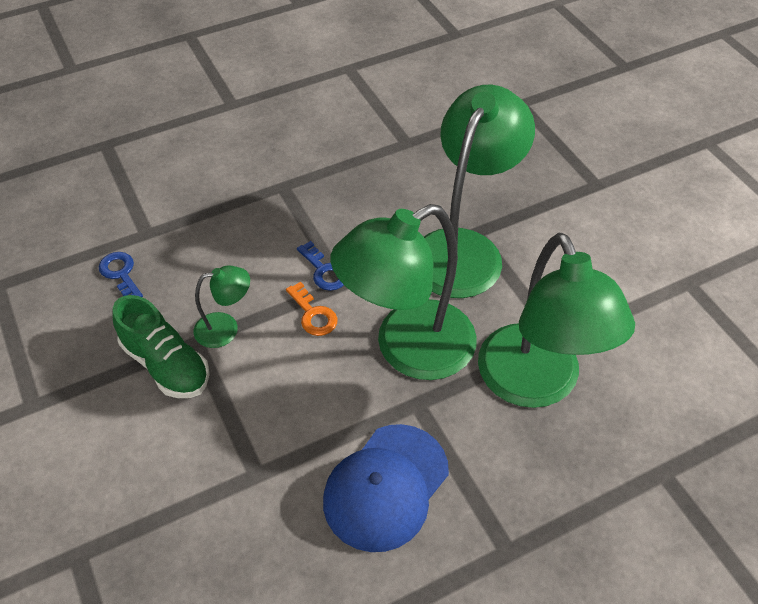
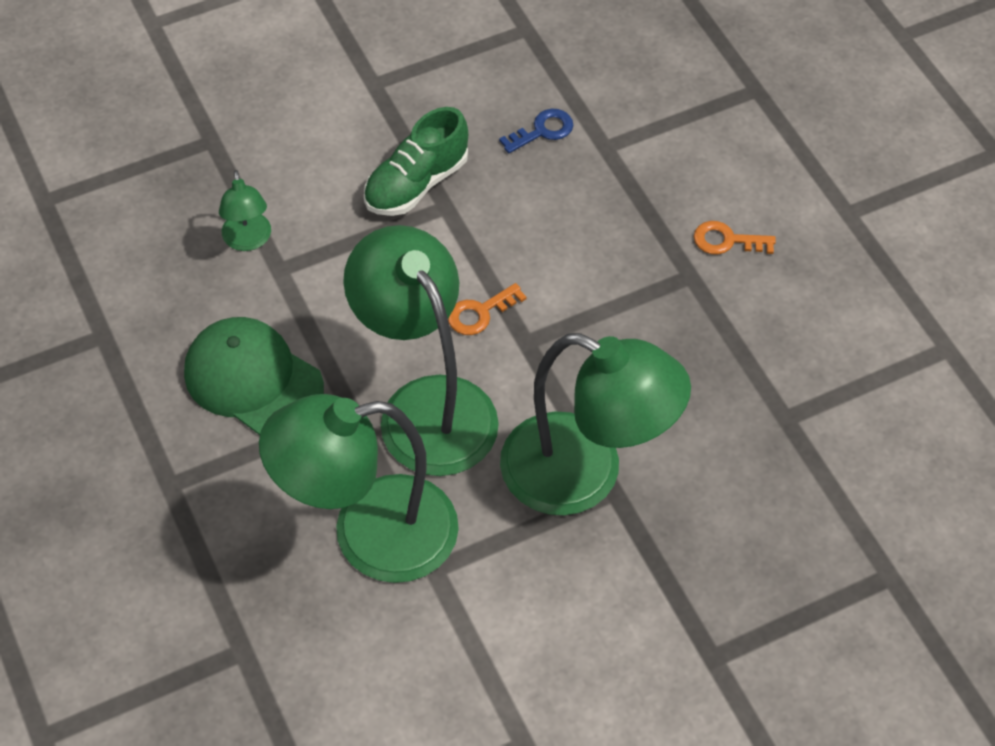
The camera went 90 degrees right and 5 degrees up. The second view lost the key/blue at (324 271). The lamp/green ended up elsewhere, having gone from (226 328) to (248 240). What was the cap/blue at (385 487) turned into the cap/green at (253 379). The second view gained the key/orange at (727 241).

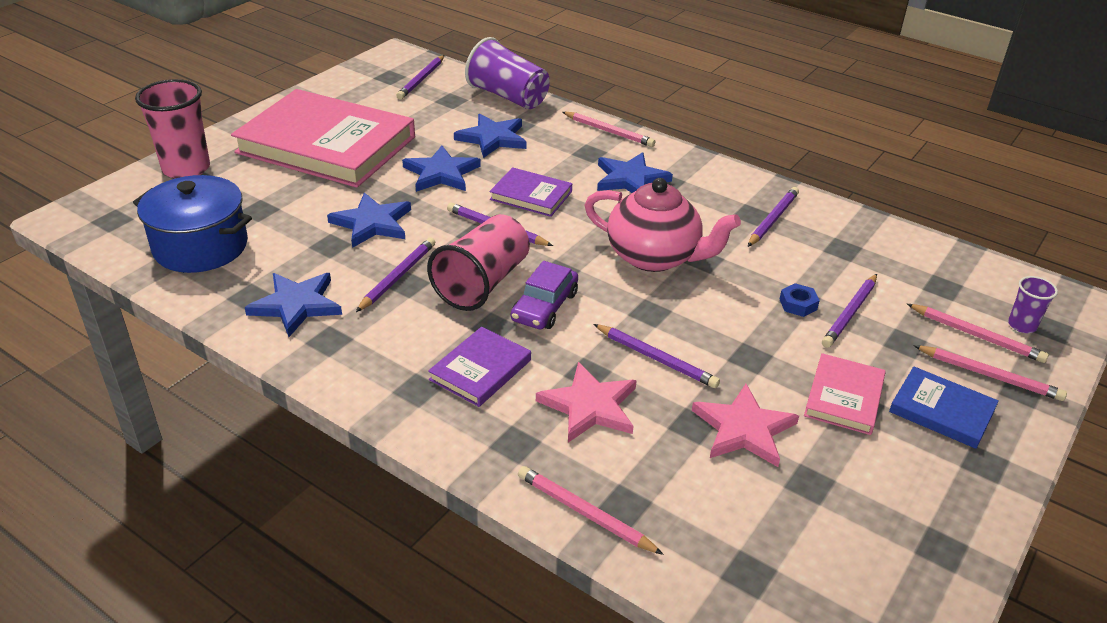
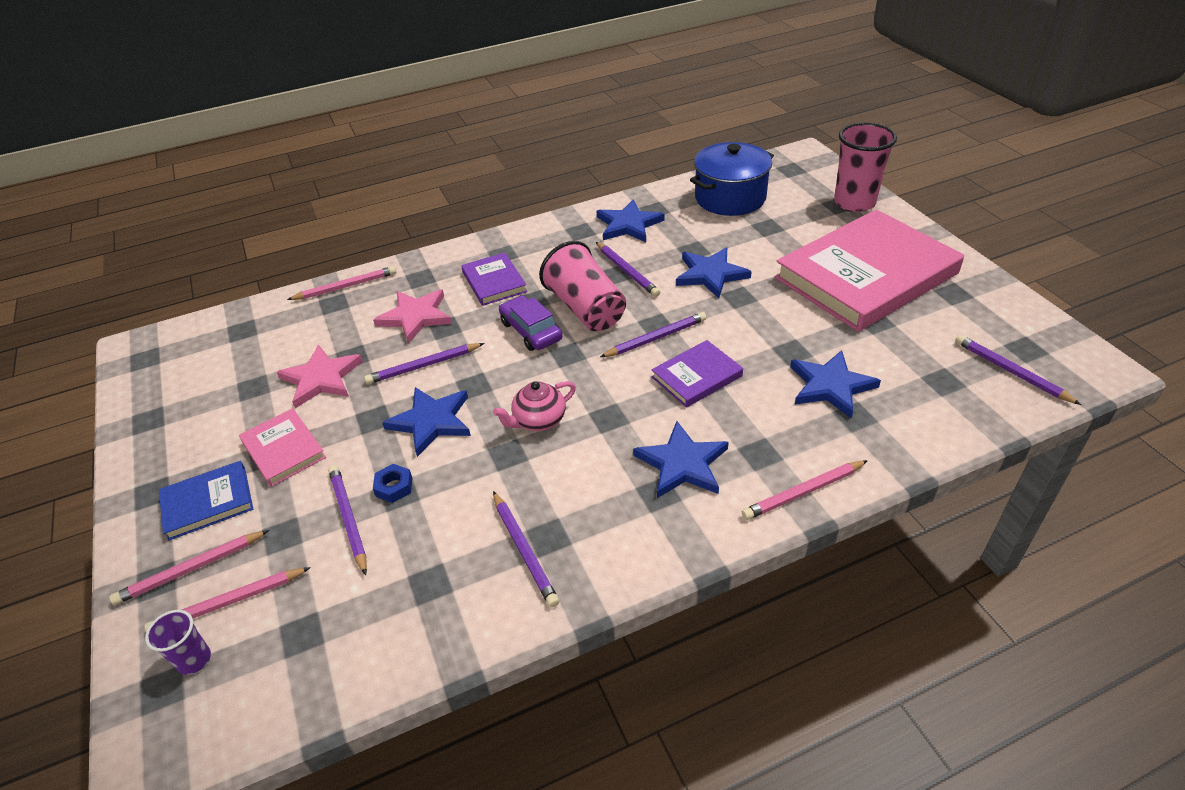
The camera went 125 degrees right and 5 degrees up. The second view lost the cup/purple at (508 97). The star/blue ended up elsewhere, having gone from (441 173) to (431 421). The size of the teapot/pink at (654 257) changed by a factor of 0.55.

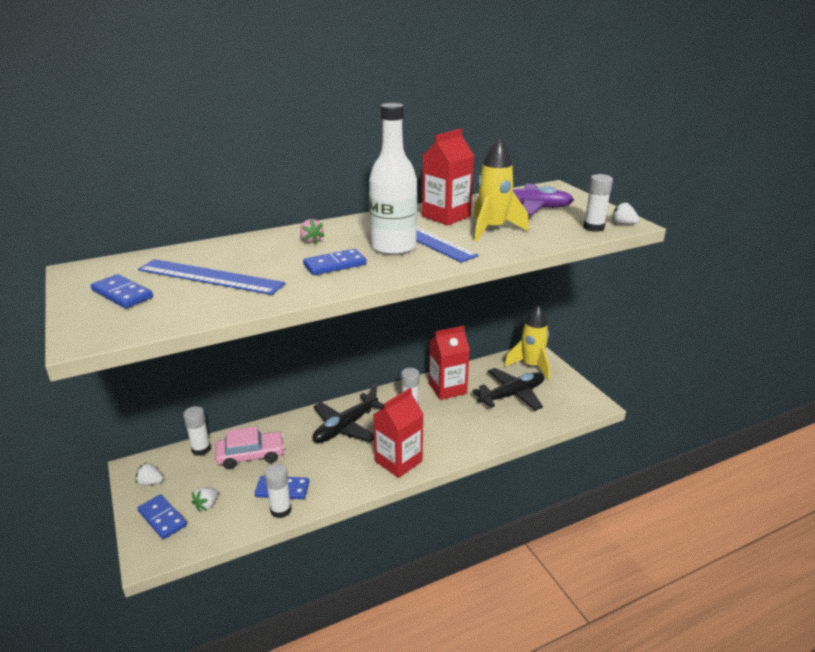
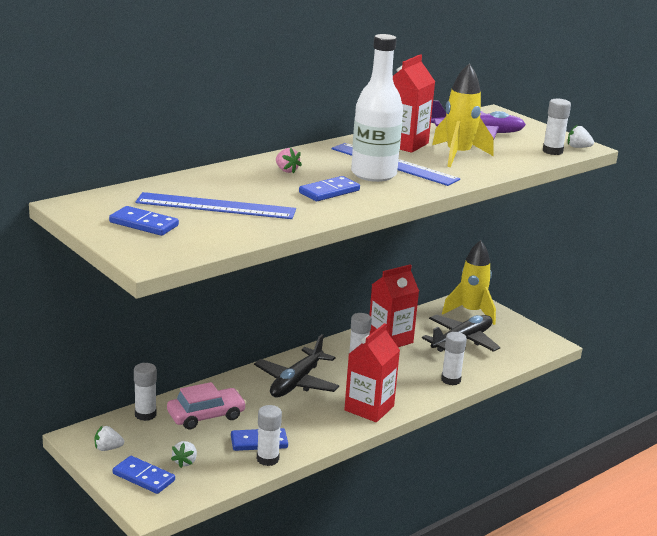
The camera went 15 degrees left and 5 degrees down. The second view gained the glue stick/white at (451 380).

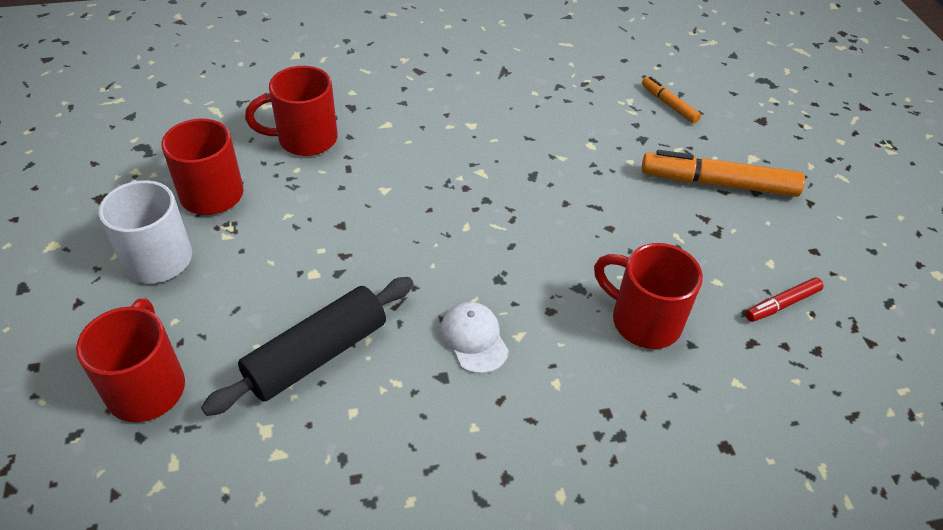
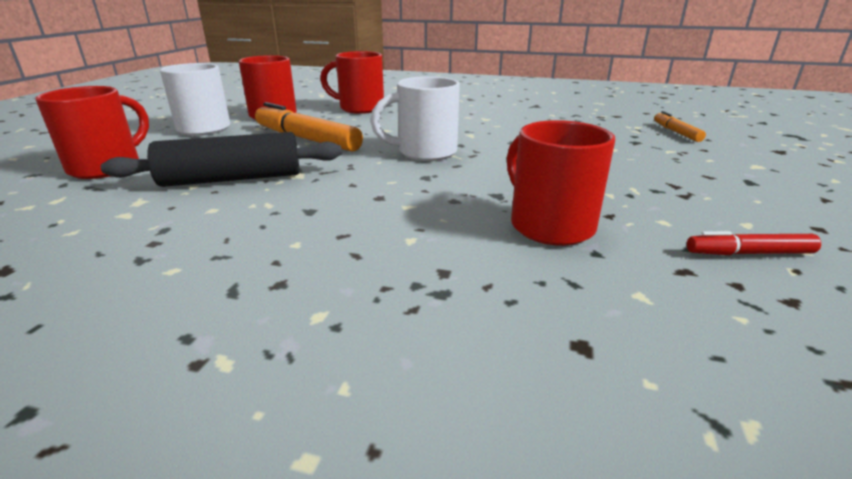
The camera went 30 degrees right and 20 degrees down. The marker/orange ended up elsewhere, having gone from (718 183) to (307 139). The second view lost the cap/white at (474 339). The second view gained the mug/white at (424 152).

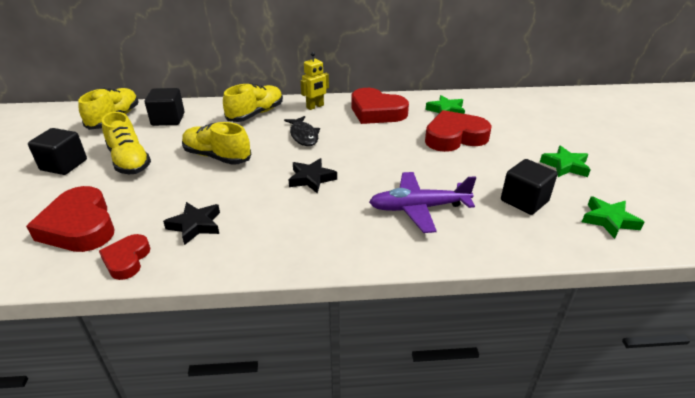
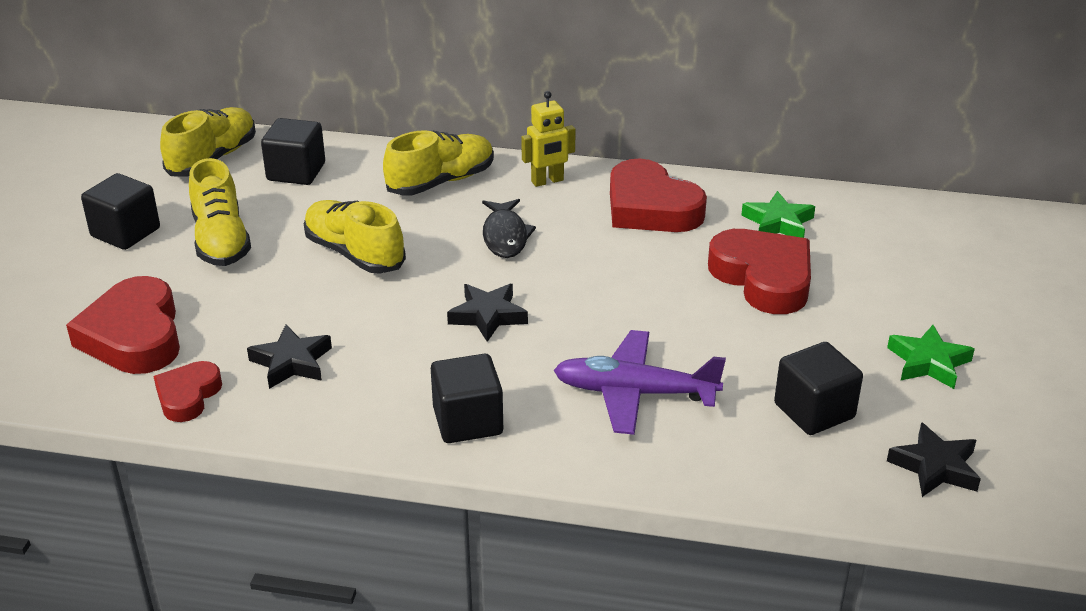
The camera went 15 degrees right and 0 degrees up. The heart/red at (454 137) ended up facing another way, 60 degrees clockwise from before. What was the star/green at (609 220) turned into the star/black at (935 467). The second view gained the cube/black at (468 421).

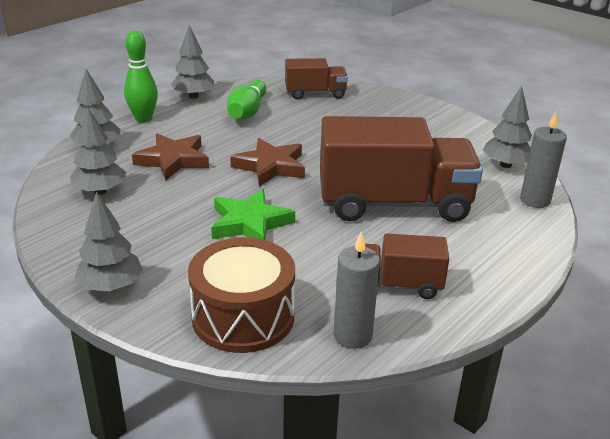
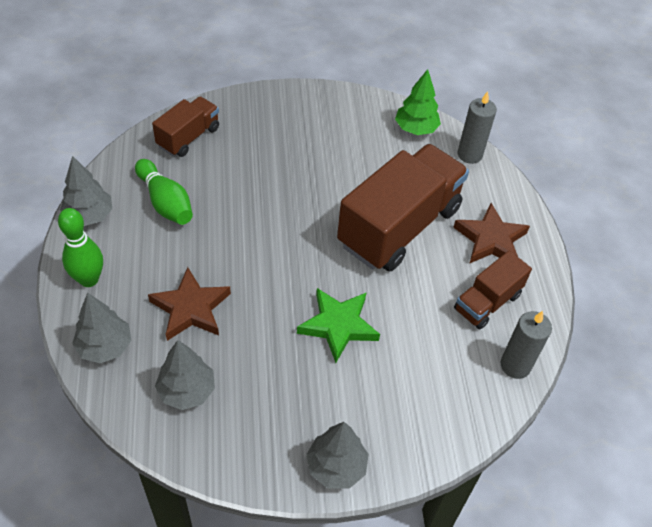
The camera went 50 degrees left and 20 degrees up. What was the tree/grey at (505 165) turned into the tree/green at (415 129). The star/brown ended up elsewhere, having gone from (270 166) to (490 240). The second view lost the drum/brown at (243 317).

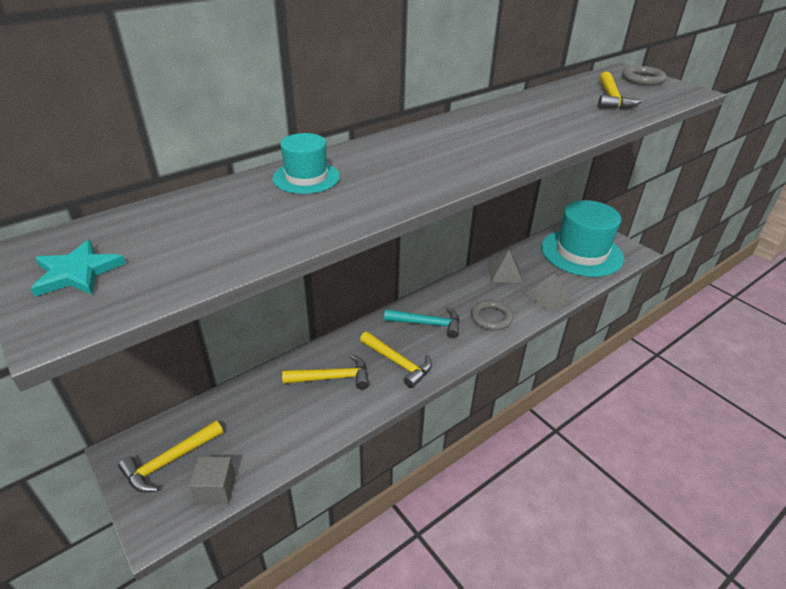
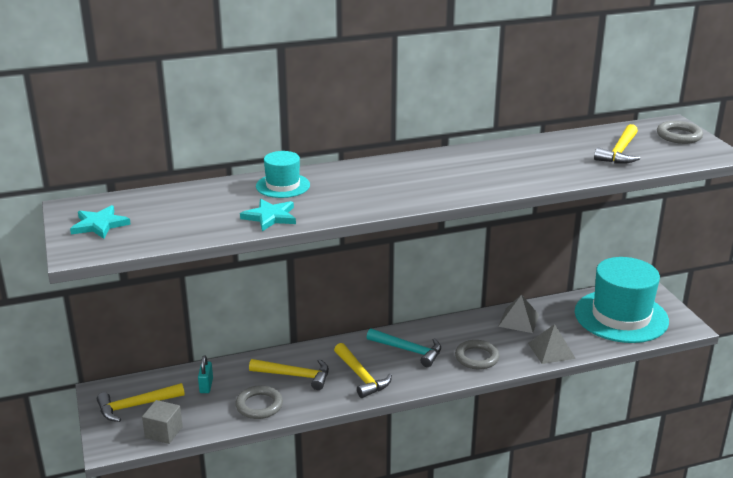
The camera went 20 degrees right and 10 degrees down. The second view gained the star/turquoise at (270 217). The second view gained the padlock/turquoise at (206 386). The second view gained the ring/grey at (259 405).

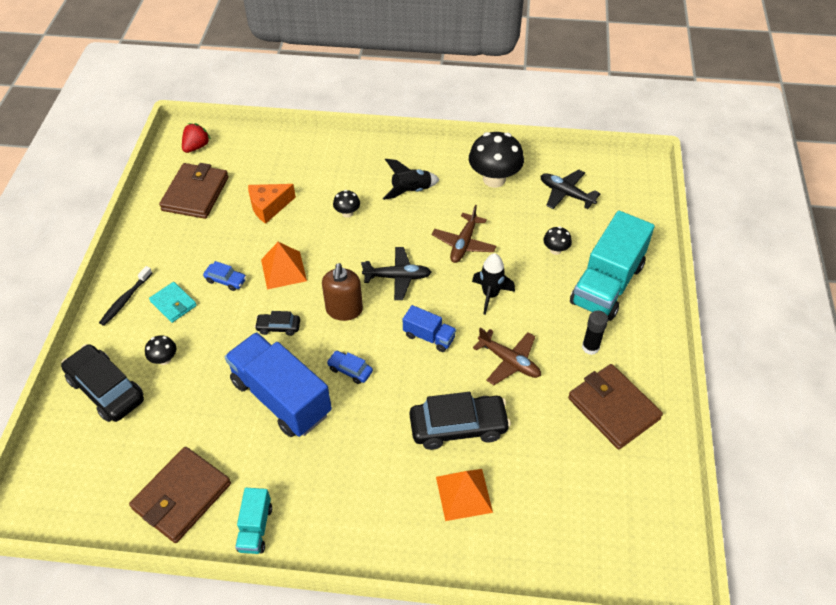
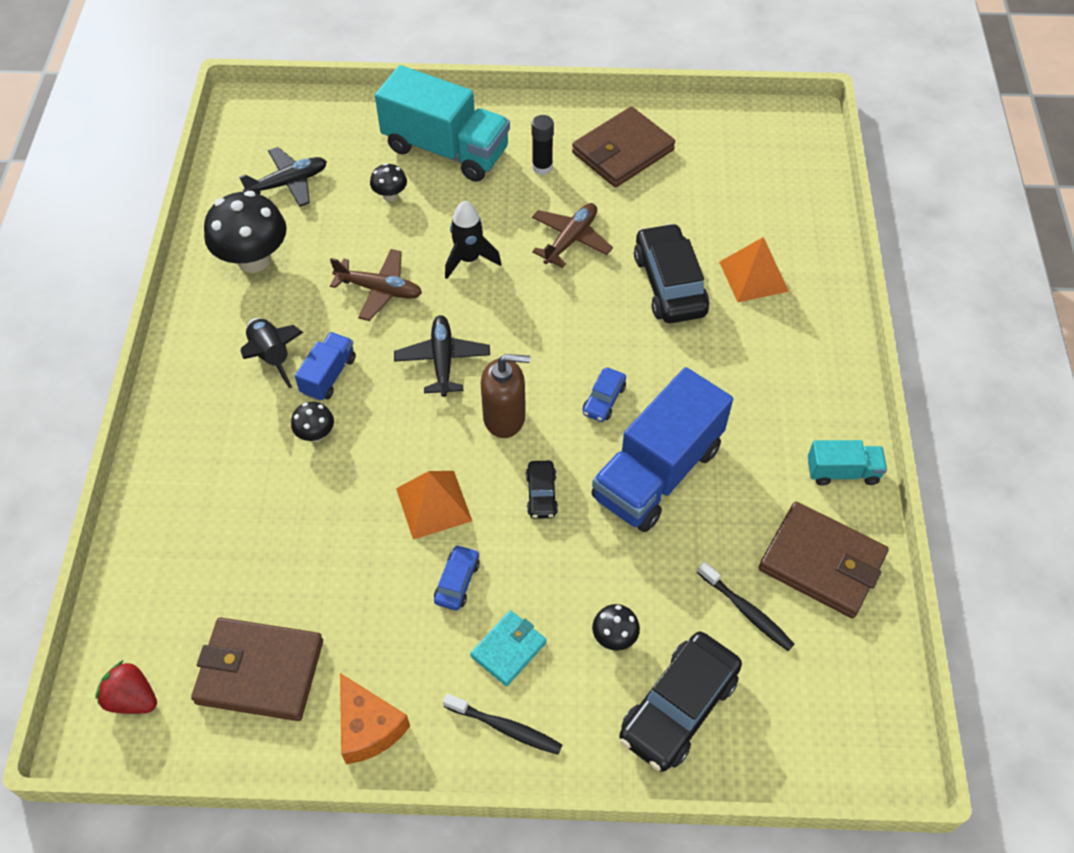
The camera went 95 degrees left and 5 degrees up. The plane/black at (566 194) ended up facing another way, 150 degrees counterclockwise from before. The cheese/orange ended up elsewhere, having gone from (269 207) to (368 727). The truck/blue ended up elsewhere, having gone from (429 337) to (328 375). The second view gained the toothbrush/black at (746 611).

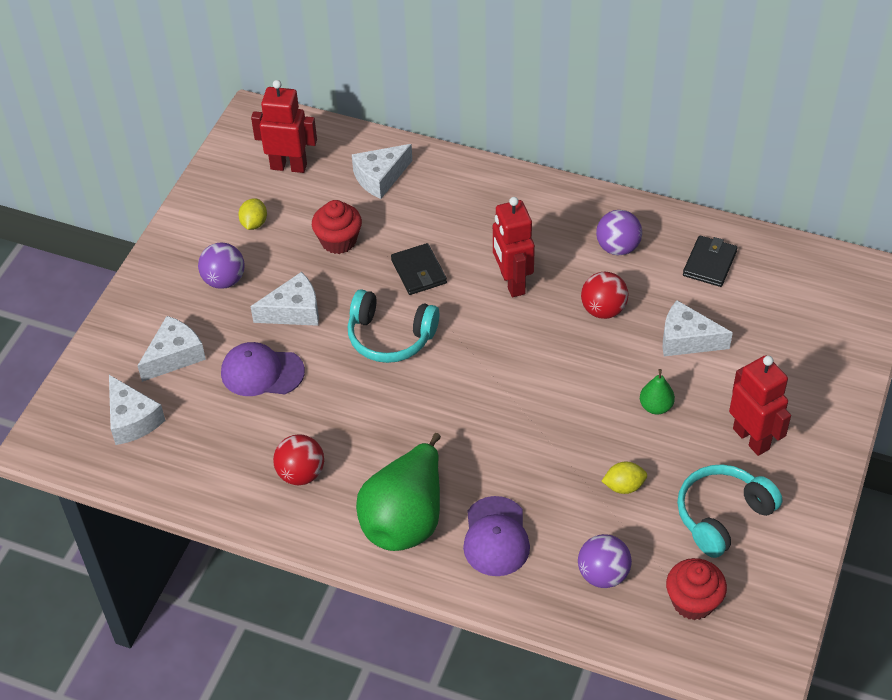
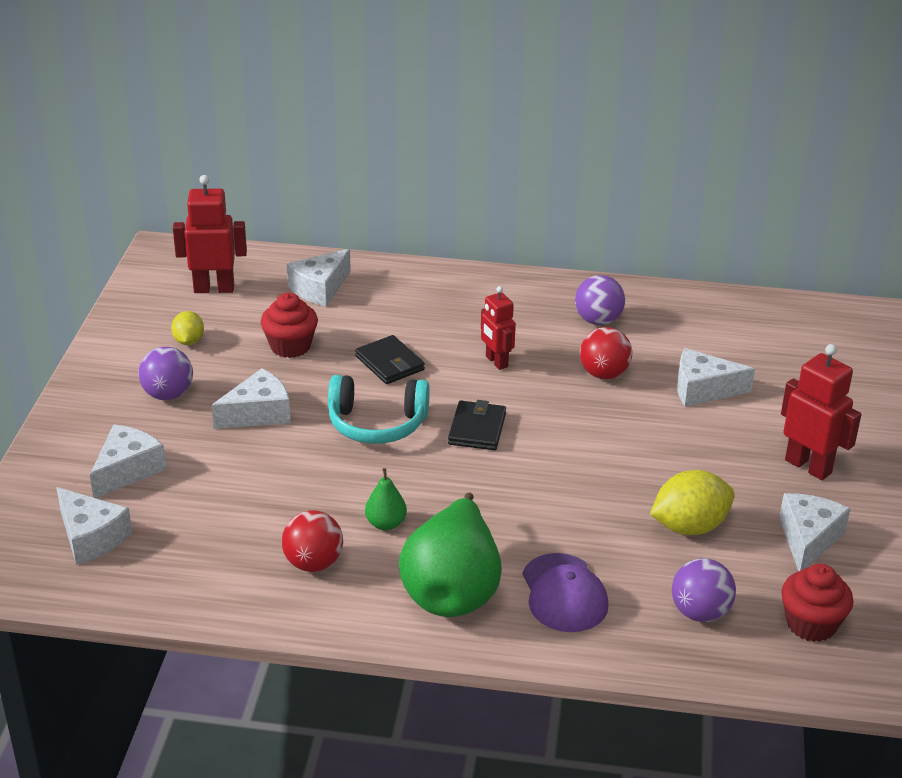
The camera went 15 degrees left and 15 degrees down. The size of the robot/red at (512 283) changed by a factor of 0.65. The wallet/black ended up elsewhere, having gone from (709 263) to (477 429). The second view lost the cap/purple at (262 372). The pear/green ended up elsewhere, having gone from (656 407) to (386 524). The size of the lemon/yellow at (624 486) changed by a factor of 1.73. Where the headphones/turquoise stood at (722 516), the cheese/white came to stand at (808 539).

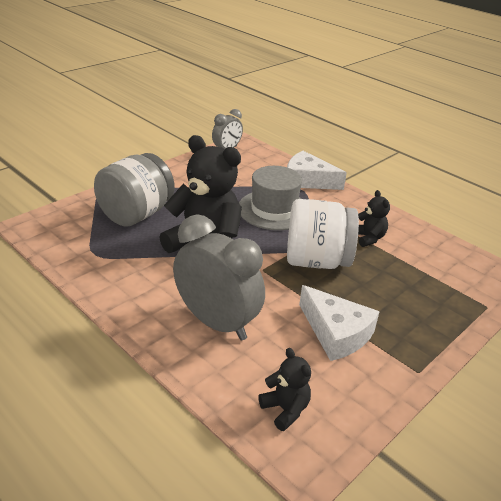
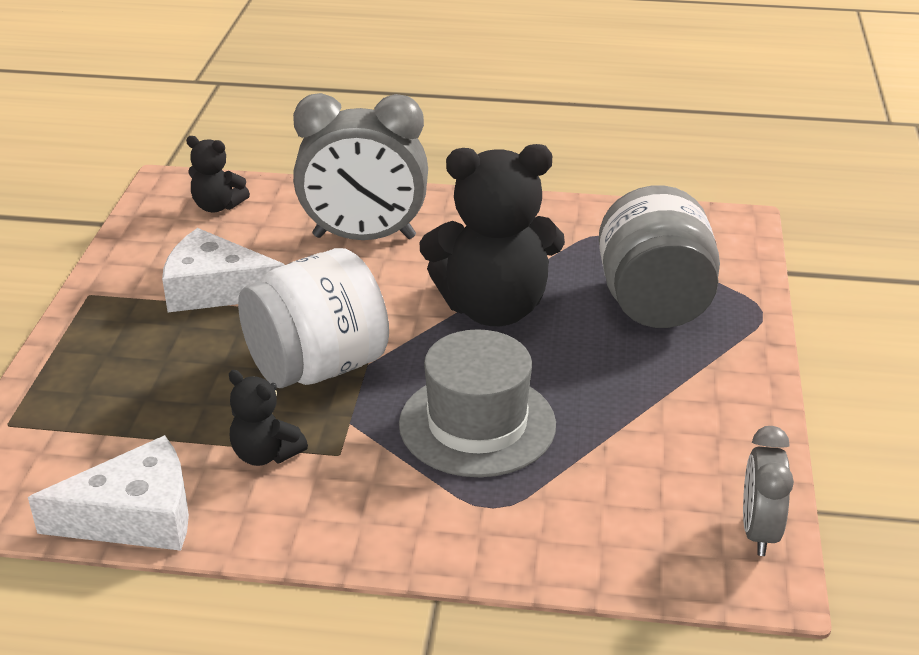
The camera went 145 degrees right and 0 degrees up. The cheese/white ended up elsewhere, having gone from (307 180) to (135 516).

